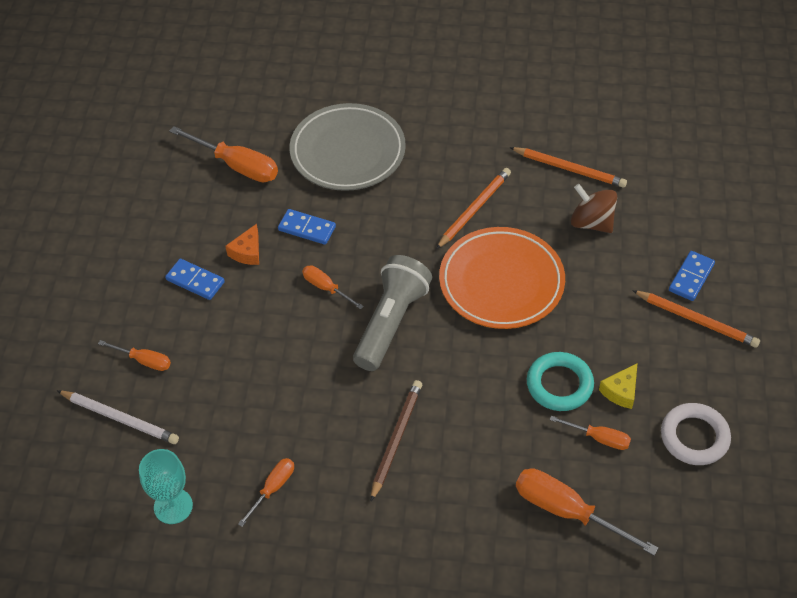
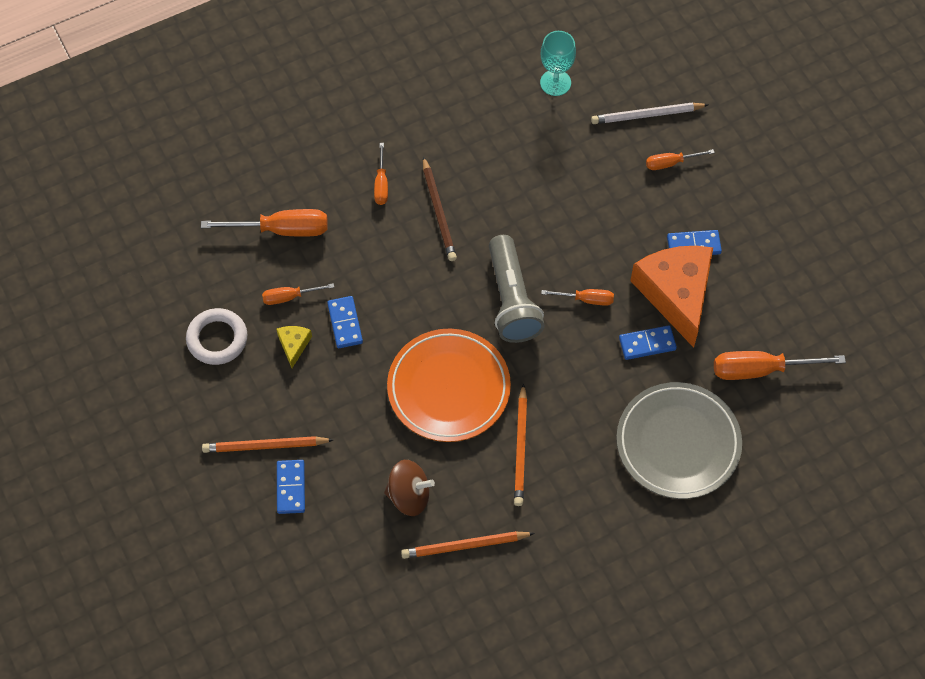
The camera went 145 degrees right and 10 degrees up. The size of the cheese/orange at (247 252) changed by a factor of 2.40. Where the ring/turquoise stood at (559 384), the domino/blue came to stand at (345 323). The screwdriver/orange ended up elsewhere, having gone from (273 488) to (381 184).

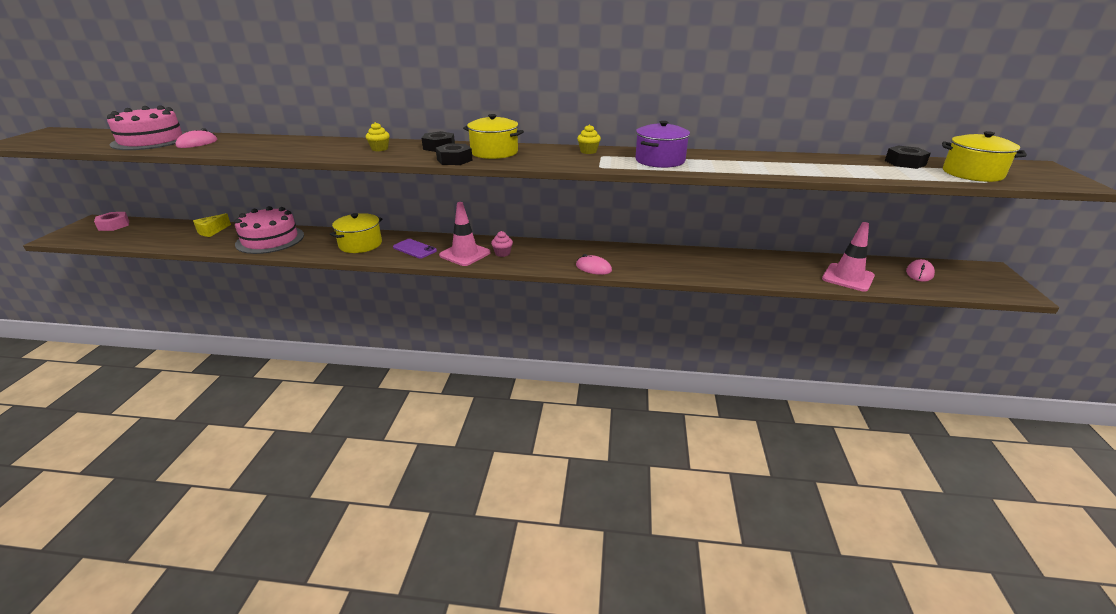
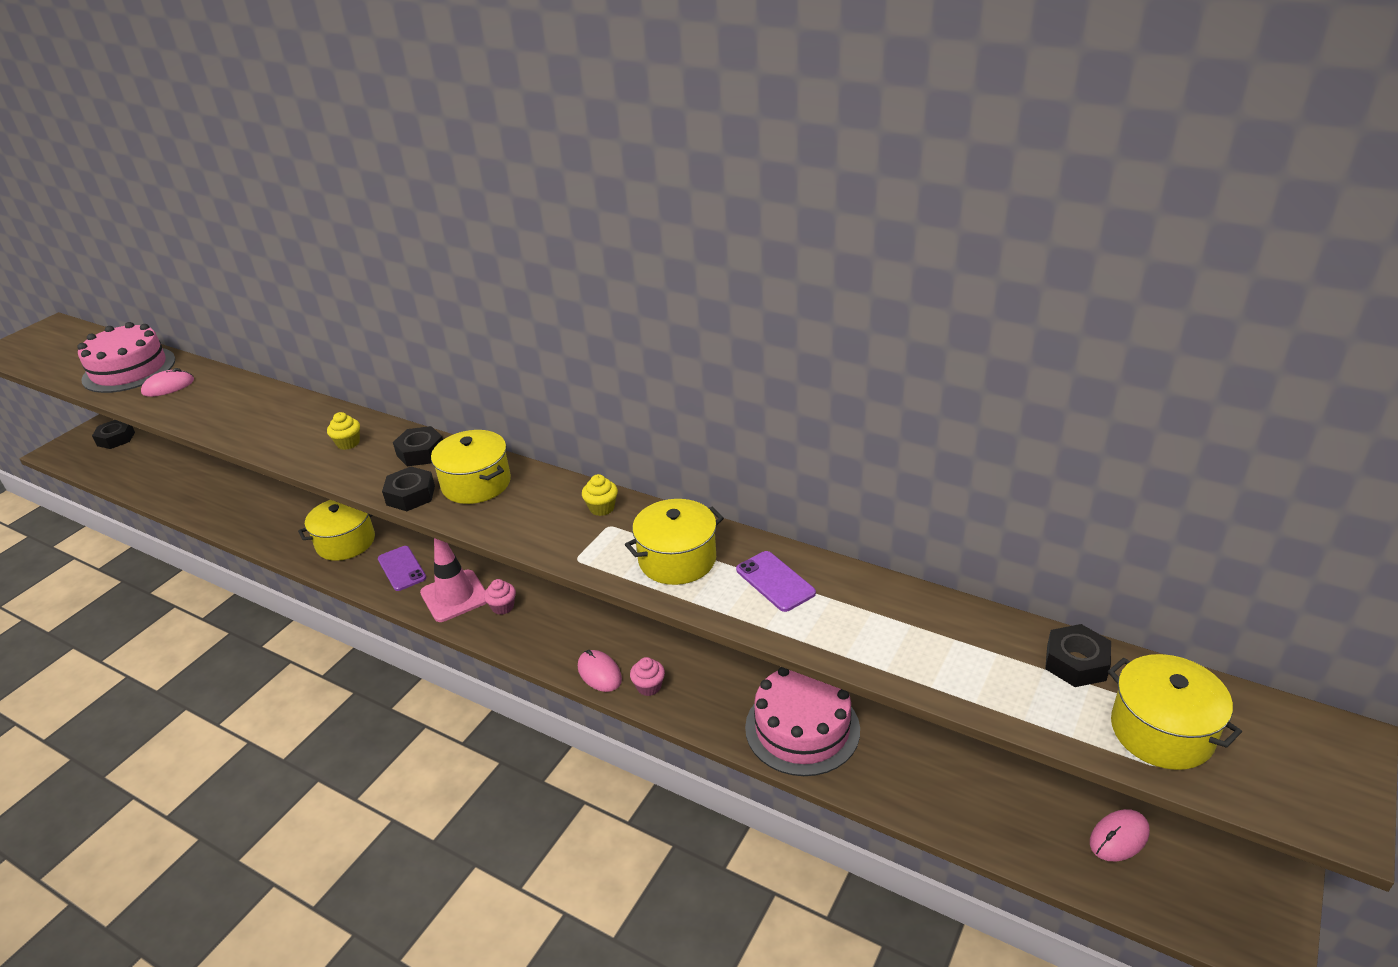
The camera went 25 degrees right and 5 degrees up. What was the pot/purple at (660 160) turned into the pot/yellow at (677 559). The cake/pink ended up elsewhere, having gone from (270 239) to (802 728). What was the nut/pink at (114 225) turned into the nut/black at (116 439). The second view lost the cheese/yellow at (212 231). The second view lost the traffic cone/pink at (848 277). The second view gained the phone/purple at (775 581). The second view gained the cupcake/pink at (649 687).

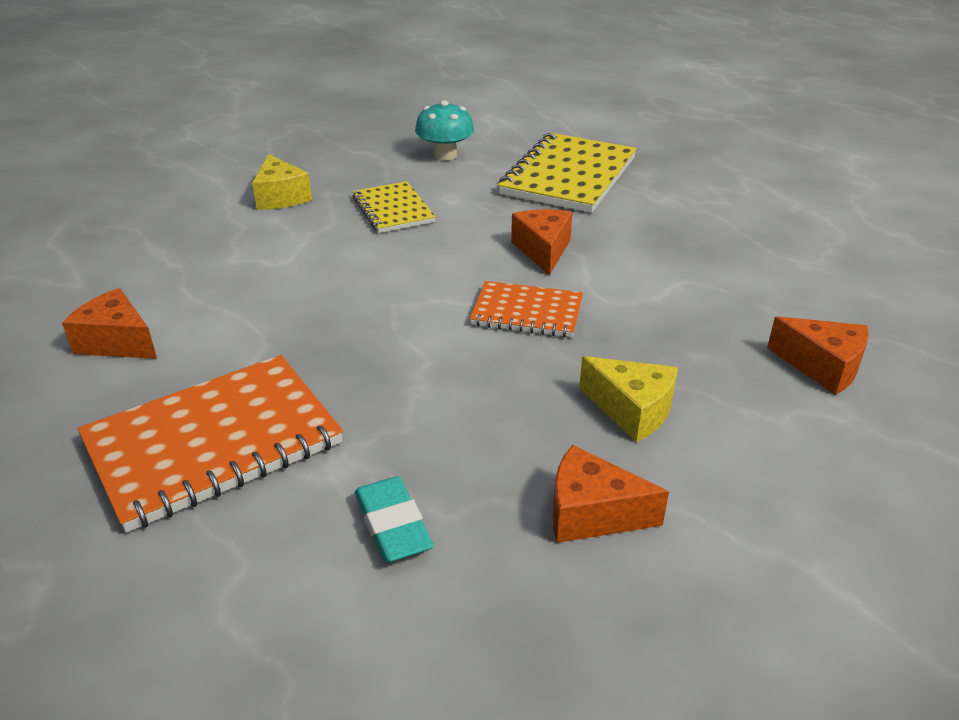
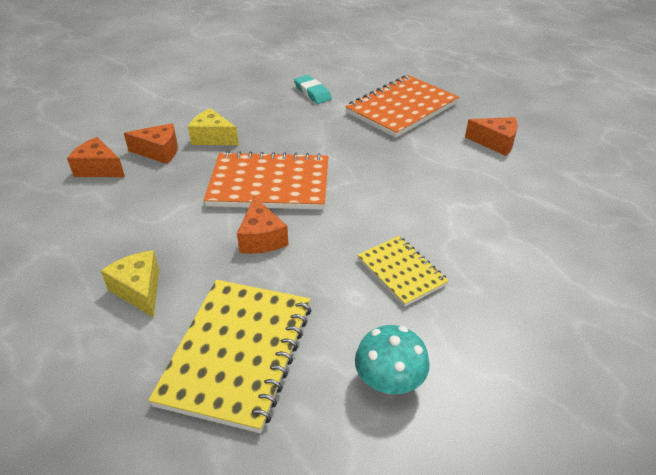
The camera went 170 degrees right and 5 degrees up. The cheese/yellow ended up elsewhere, having gone from (281 197) to (139 290). The size of the notebook/orange at (527 312) changed by a factor of 1.75. The cheese/orange ended up elsewhere, having gone from (591 513) to (159 152).

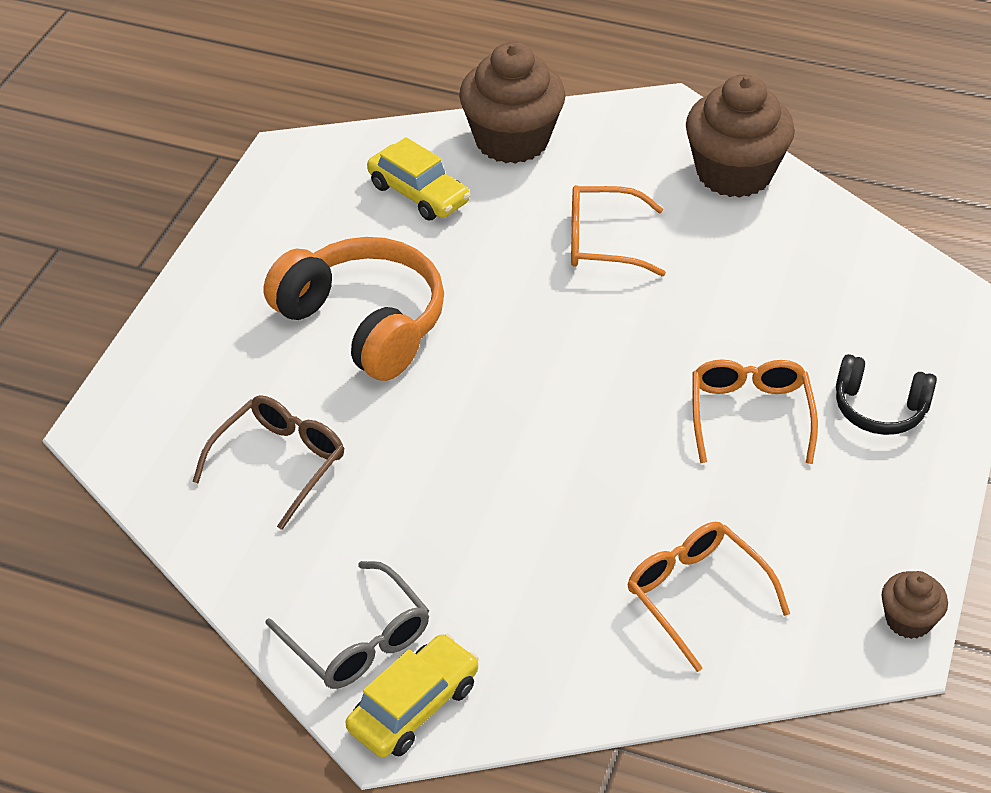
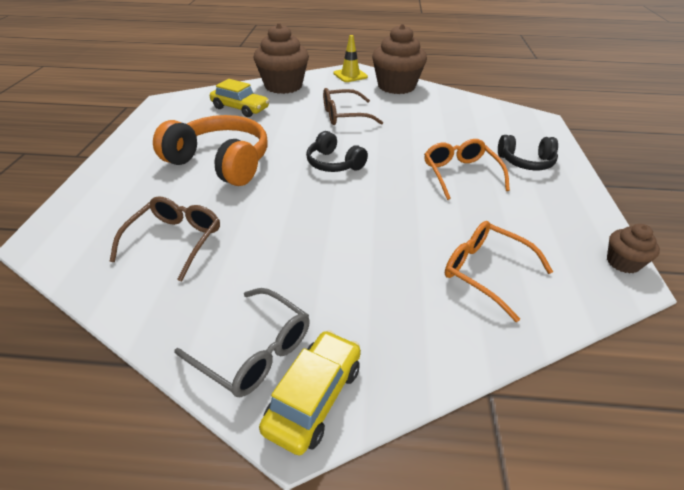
The camera went 15 degrees left and 5 degrees down. What was the glasses/orange at (602 242) turned into the glasses/brown at (344 115). The second view gained the traffic cone/yellow at (350 75). The second view gained the headphones/black at (334 163).

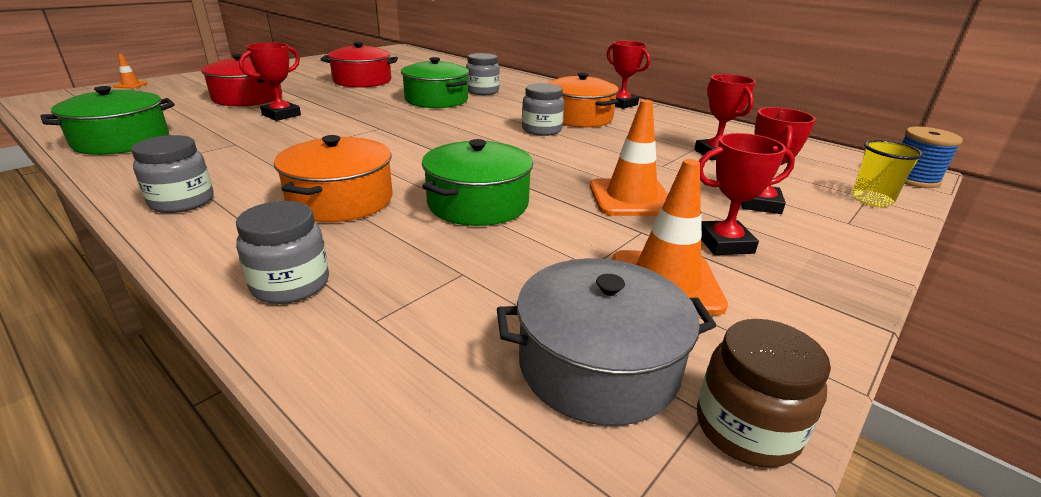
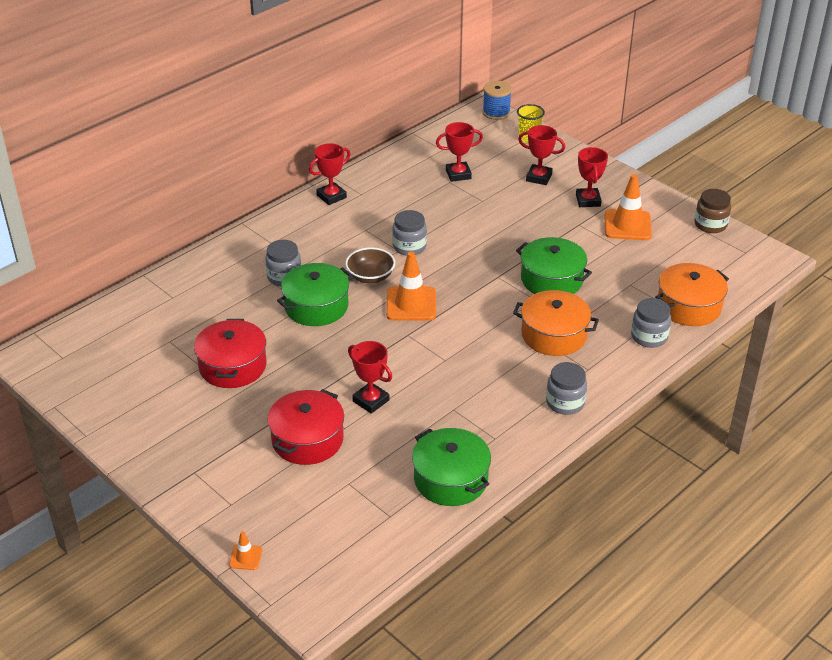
The camera went 85 degrees left and 10 degrees up. The pot/orange ended up elsewhere, having gone from (579 117) to (689 306). The traffic cone/orange ended up elsewhere, having gone from (631 198) to (411 304). The second view lost the pot/grey at (598 365). The second view gained the bowl/brown at (370 276).

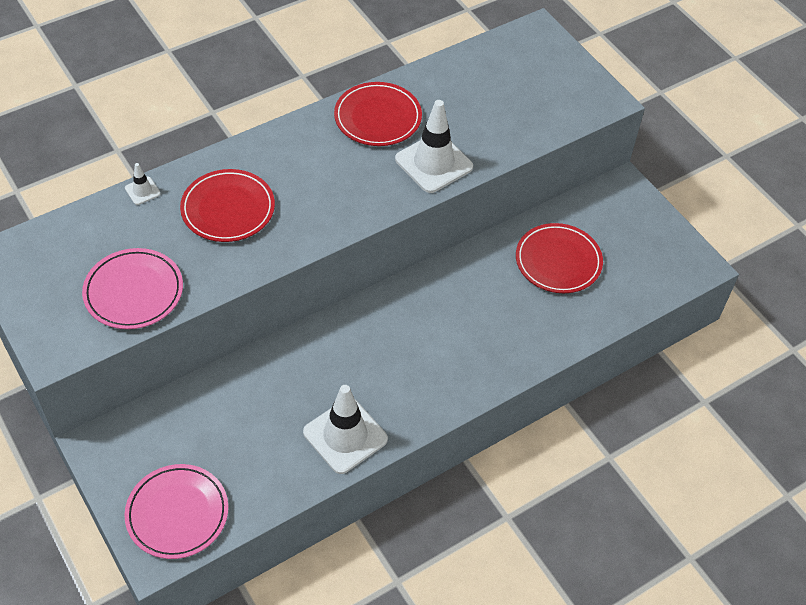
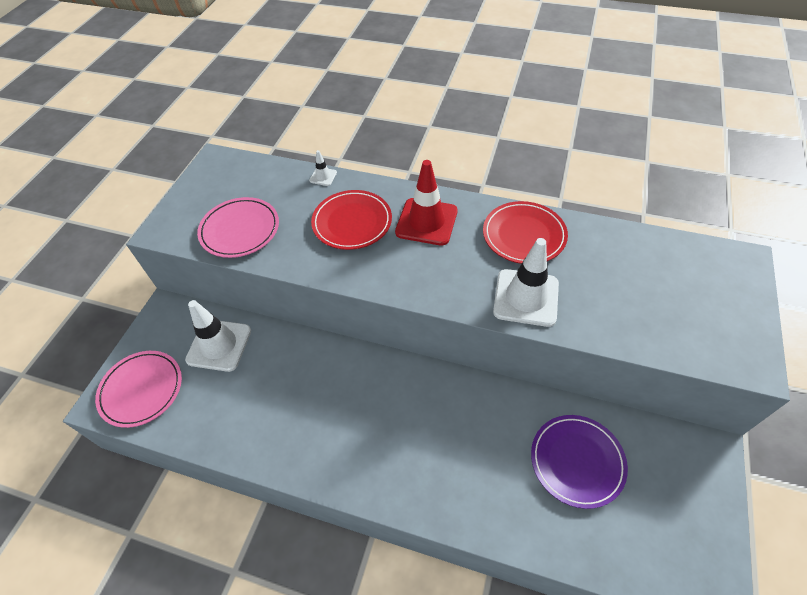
The camera went 55 degrees right and 0 degrees up. What was the plate/red at (558 261) turned into the plate/purple at (577 461). The traffic cone/white ended up elsewhere, having gone from (345 436) to (219 345). The second view gained the traffic cone/red at (426 222).

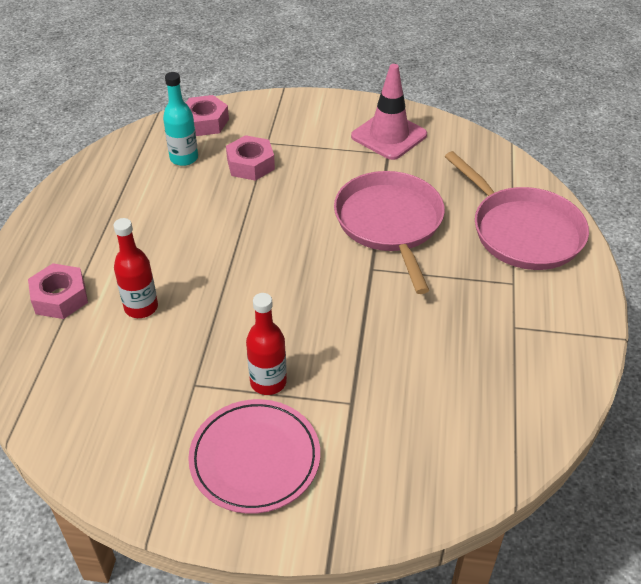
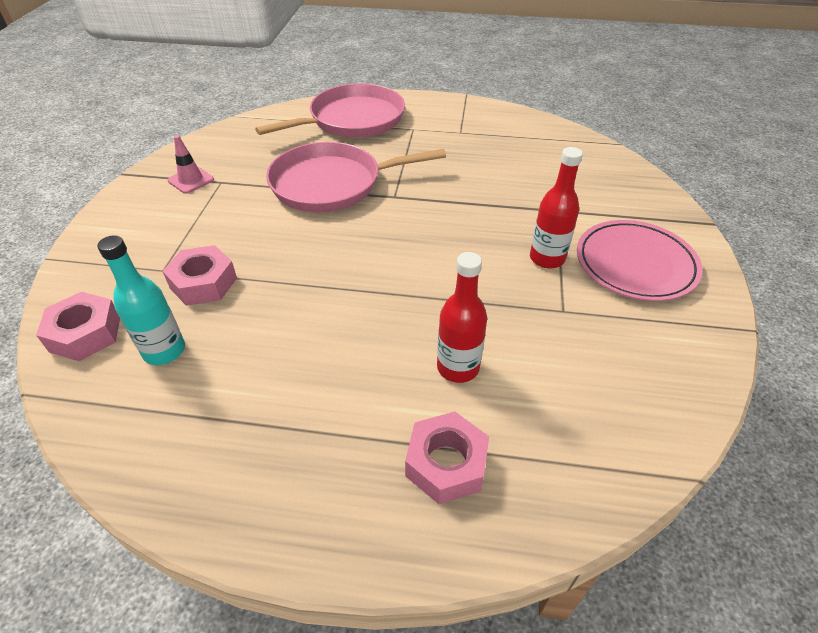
The camera went 90 degrees left and 0 degrees up. The size of the traffic cone/pink at (389 136) changed by a factor of 0.55.

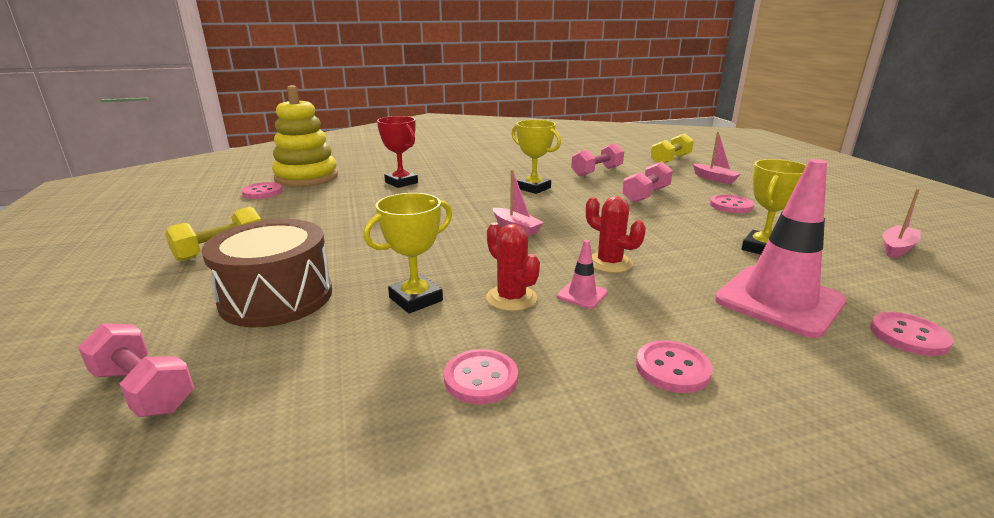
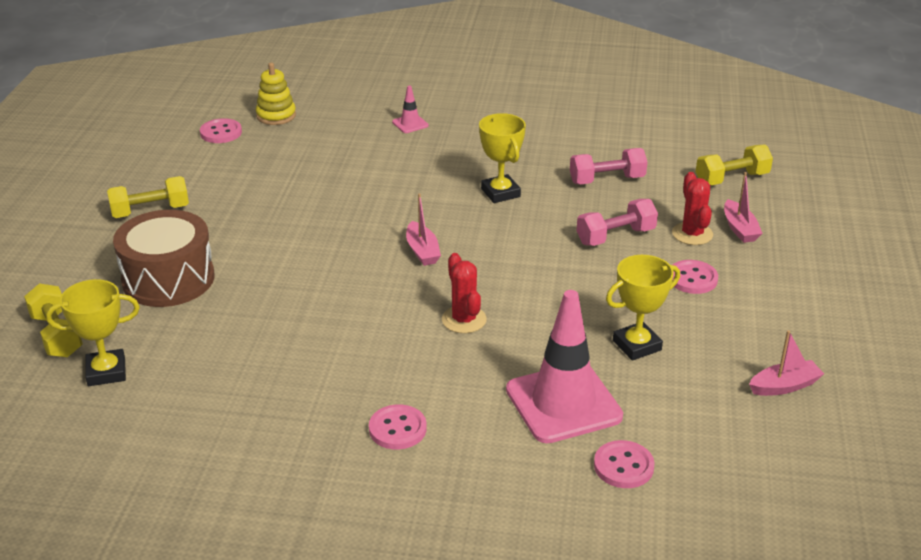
The camera went 25 degrees right and 10 degrees up. The size of the stacking toy/yellow at (306 177) changed by a factor of 0.56. The second view lost the trophy/red at (401 182). The trophy/yellow ended up elsewhere, having gone from (416 299) to (106 372). The cactus/red ended up elsewhere, having gone from (511 298) to (692 234). The traffic cone/pink ended up elsewhere, having gone from (582 295) to (410 124). What was the dumbbell/pink at (144 390) turned into the dumbbell/yellow at (57 335). The second view lost the button/pink at (481 378).

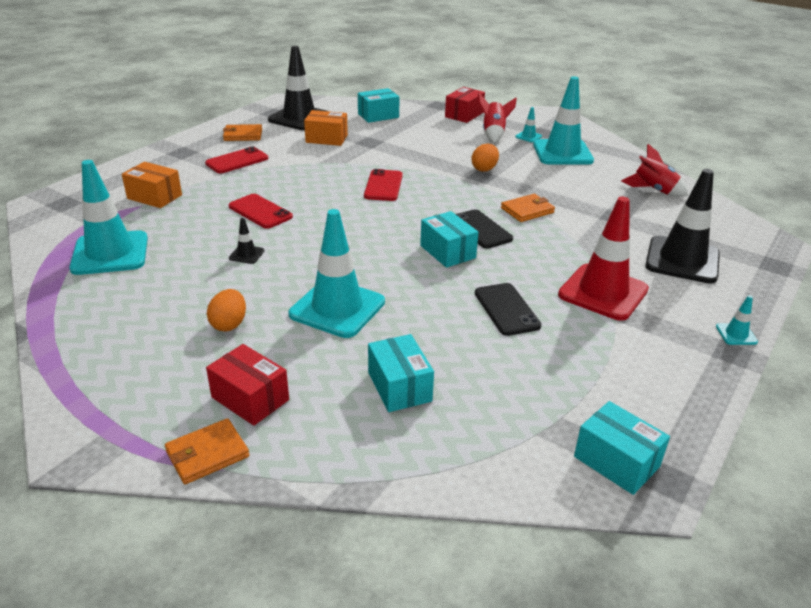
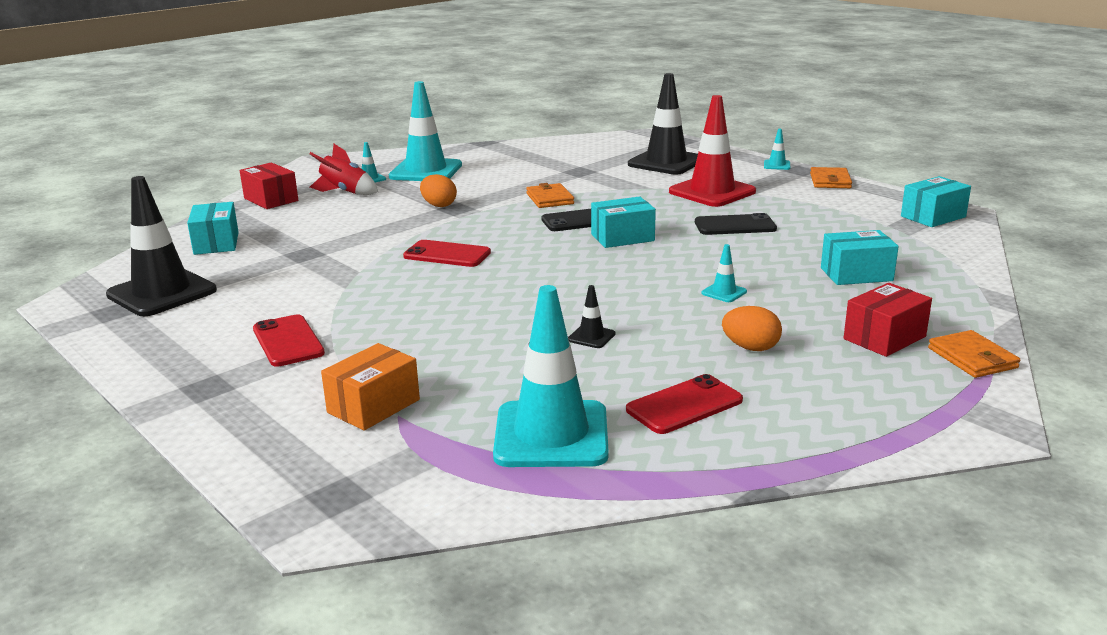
The camera went 75 degrees left and 10 degrees down. The second view lost the box/orange at (326 139). The wallet/orange ended up elsewhere, having gone from (243 135) to (830 181). The second view lost the rocket/red at (653 190). The phone/red ended up elsewhere, having gone from (260 212) to (684 405). The size of the traffic cone/turquoise at (337 308) changed by a factor of 0.41.

